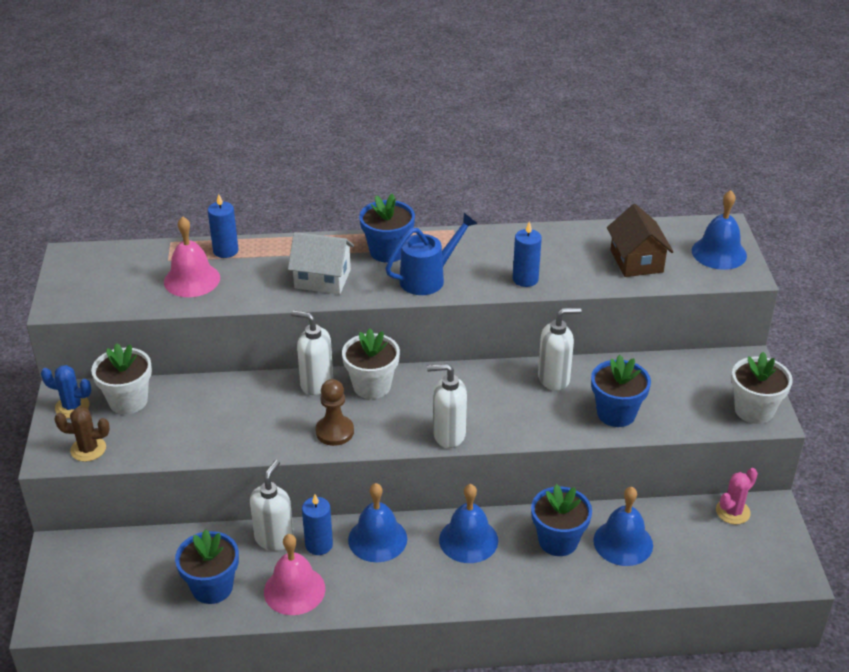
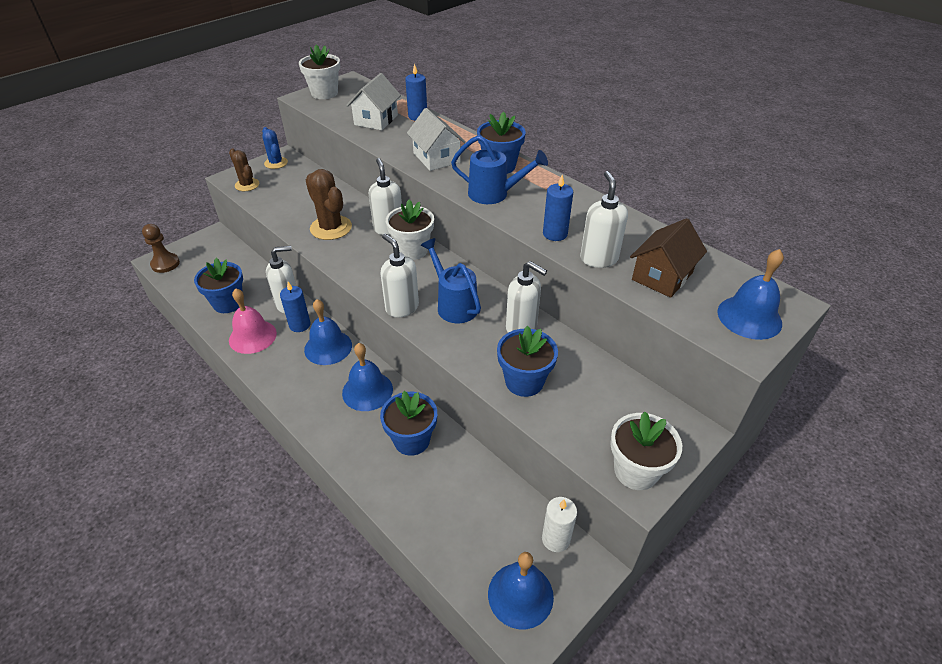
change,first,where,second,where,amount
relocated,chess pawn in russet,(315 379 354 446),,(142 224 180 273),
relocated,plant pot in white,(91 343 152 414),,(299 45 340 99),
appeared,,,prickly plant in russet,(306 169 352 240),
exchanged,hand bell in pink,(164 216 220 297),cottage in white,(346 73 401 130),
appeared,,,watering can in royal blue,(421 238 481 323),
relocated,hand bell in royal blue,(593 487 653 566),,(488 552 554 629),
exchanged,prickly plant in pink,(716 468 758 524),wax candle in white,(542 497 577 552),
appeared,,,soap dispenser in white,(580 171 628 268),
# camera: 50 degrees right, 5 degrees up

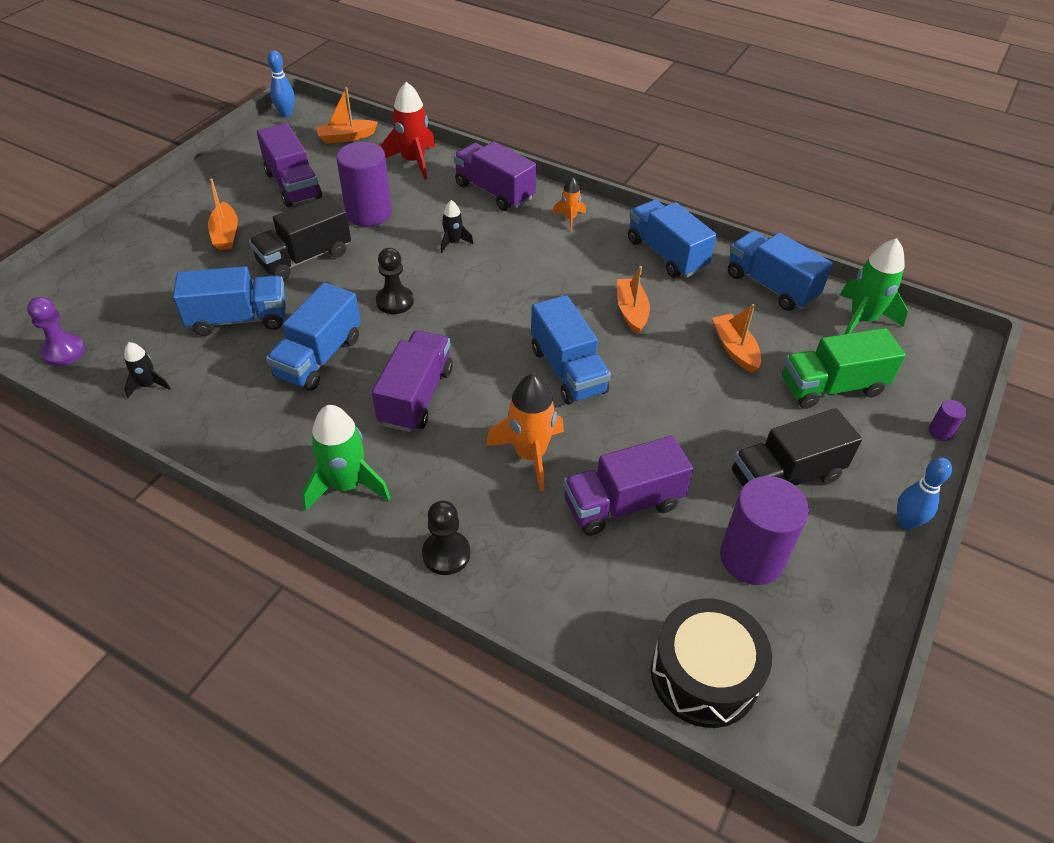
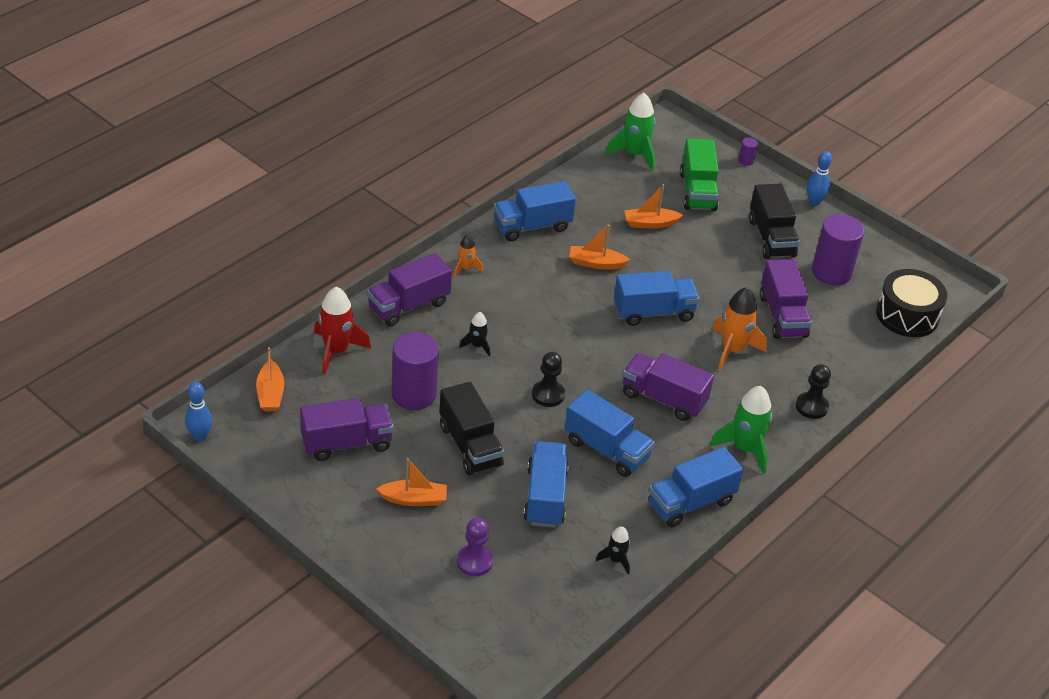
change,first,where,second,where,amount
relocated,chess pawn in violet,(27 297 85 366),,(457 518 493 576),
relocated,lorry in royal blue,(728 231 833 311),,(648 447 743 527),
# camera: 80 degrees left, 5 degrees down

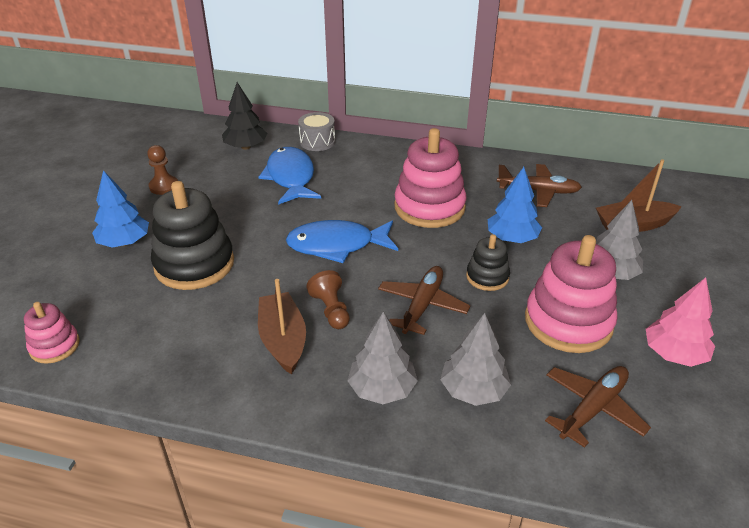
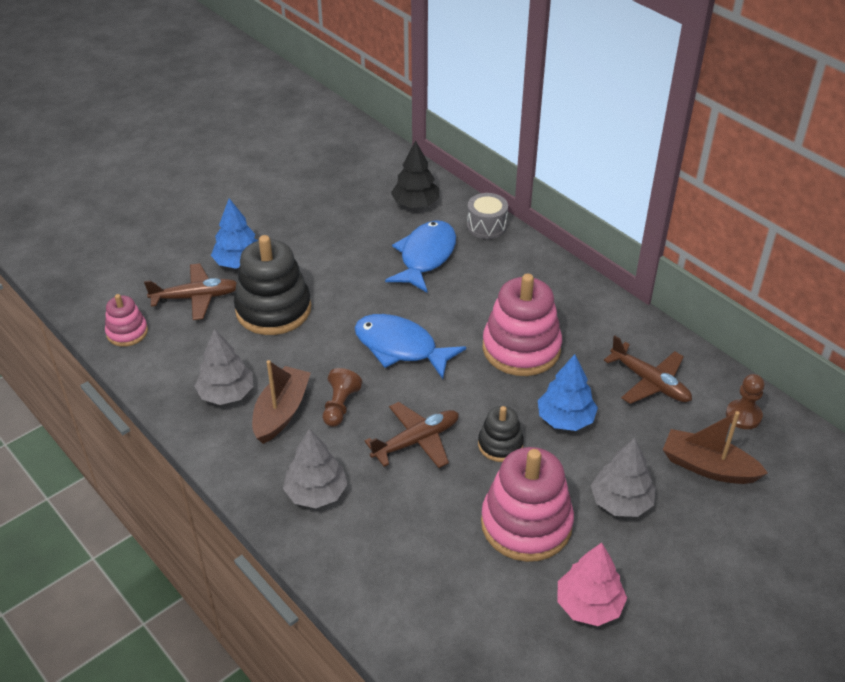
change,first,where,second,where,amount
relocated,toy plane in russet,(545 366 651 448),,(144 263 237 320),
relocated,toy tree in grey,(440 313 511 406),,(194 328 253 405),
relocated,chess pawn in russet,(147 145 178 195),,(726 374 765 429),
# camera: 35 degrees right, 5 degrees up

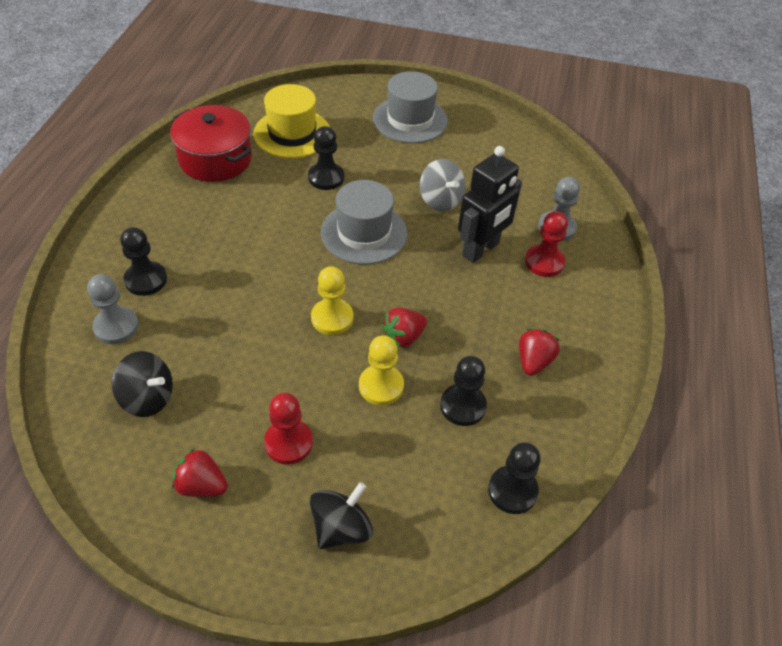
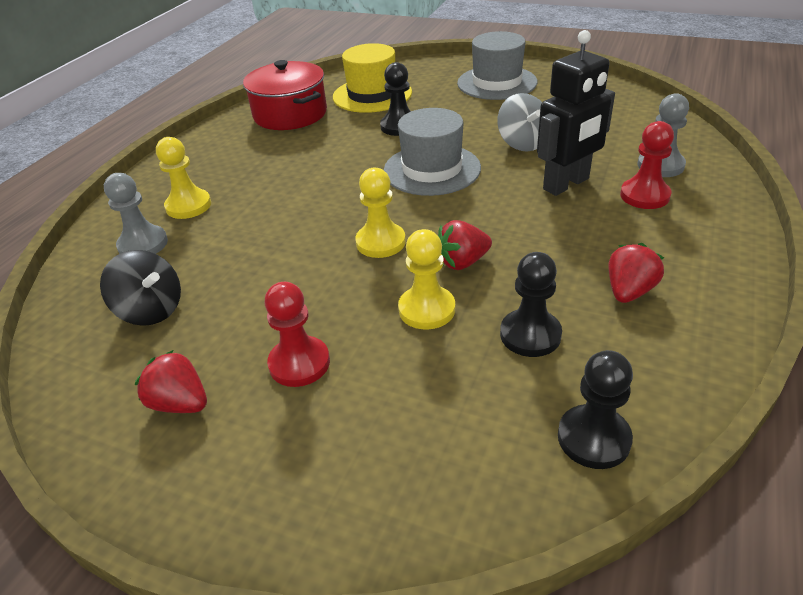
change,first,where,second,where,amount
colour,chess pawn in black,(120 227 167 296),chess pawn in golden,(156 137 211 219),
missing,spinning top in black,(310 482 373 549),,,
# camera: 15 degrees right, 10 degrees down

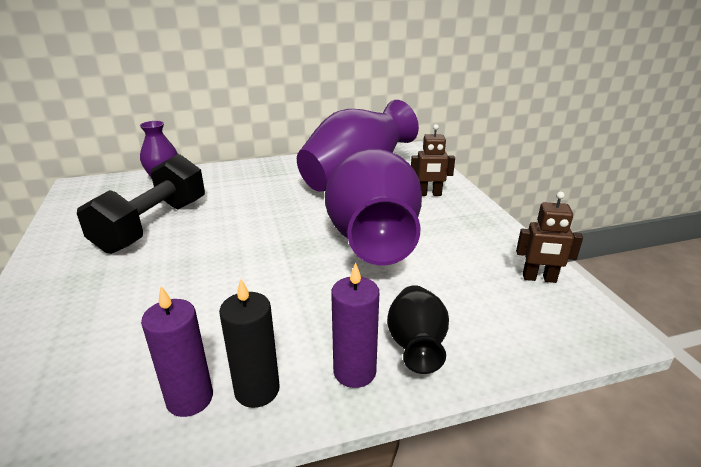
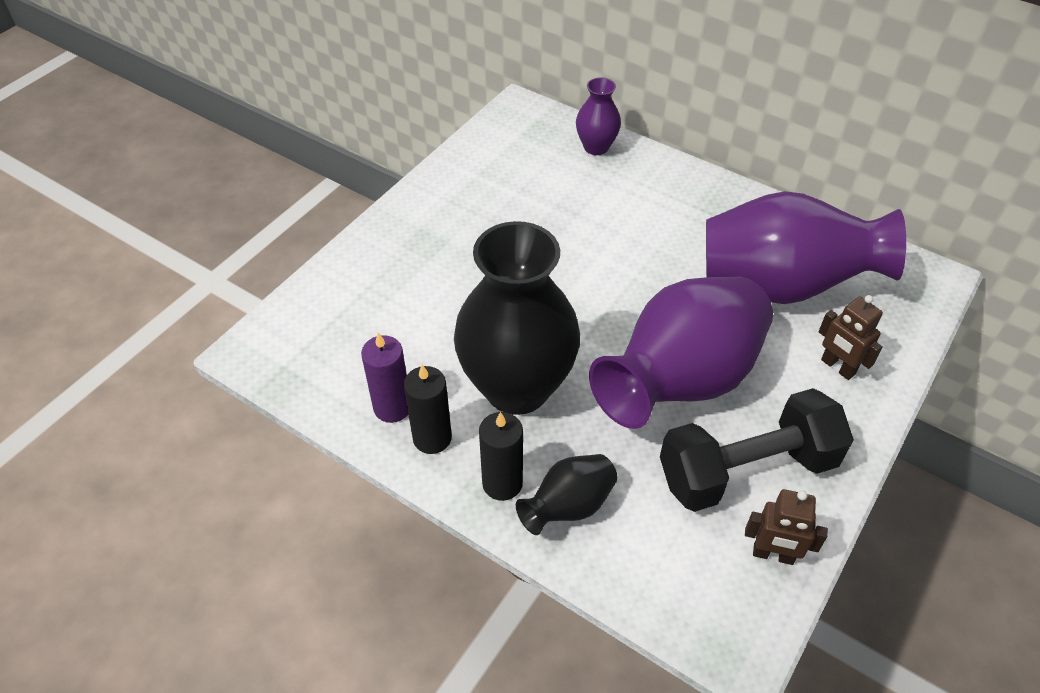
change,first,where,second,where,amount
appeared,,,flower vase in black,(454 221 580 415),
colour,wax candle in violet,(331 262 379 388),wax candle in black,(479 412 523 501),
relocated,free weight in black,(77 154 205 254),,(660 388 854 512),
spun,toy robot in russet,(516 192 583 283),,(745 489 828 565),45 degrees counterclockwise
# camera: 50 degrees right, 20 degrees up

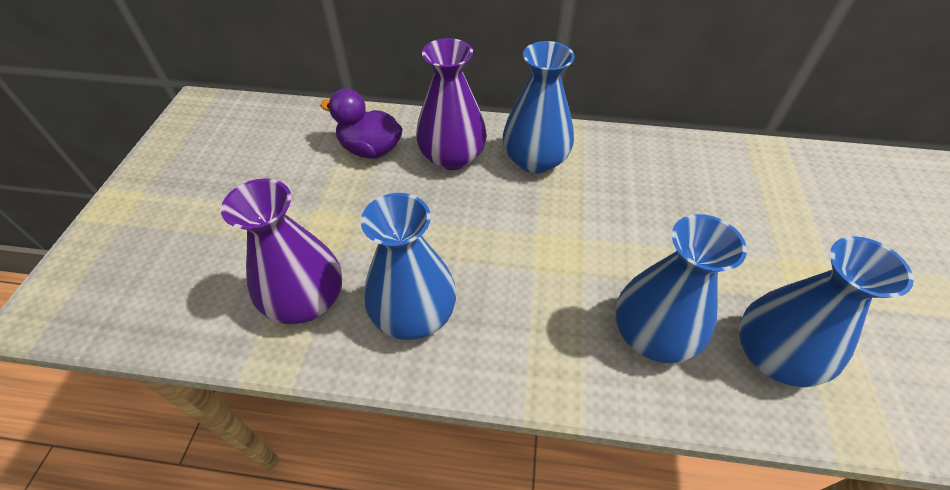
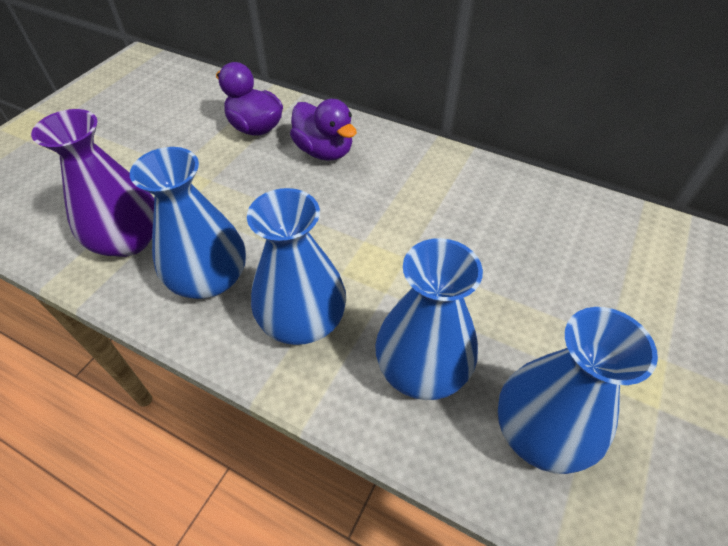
change,first,where,second,where,amount
relocated,flower vase in royal blue,(503 41 575 173),,(247 188 346 345),
exchanged,flower vase in violet,(416 38 487 170),toy duck in violet,(290 99 357 161),
# camera: 20 degrees right, 0 degrees up

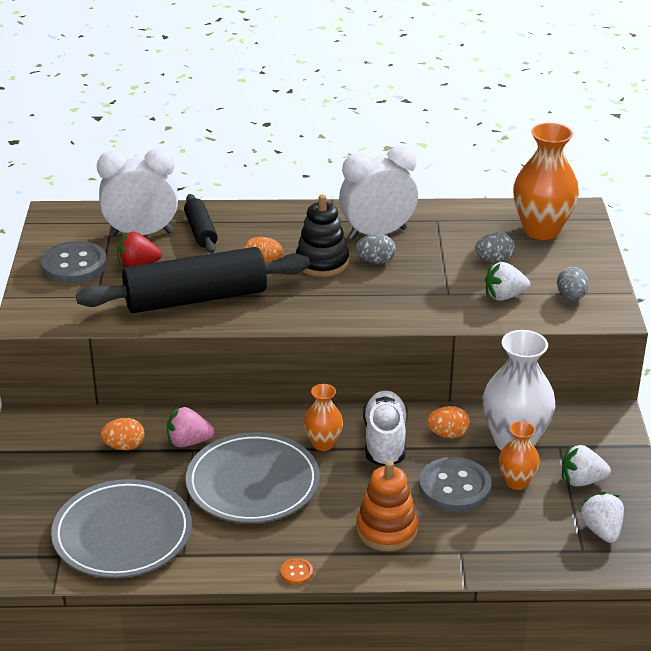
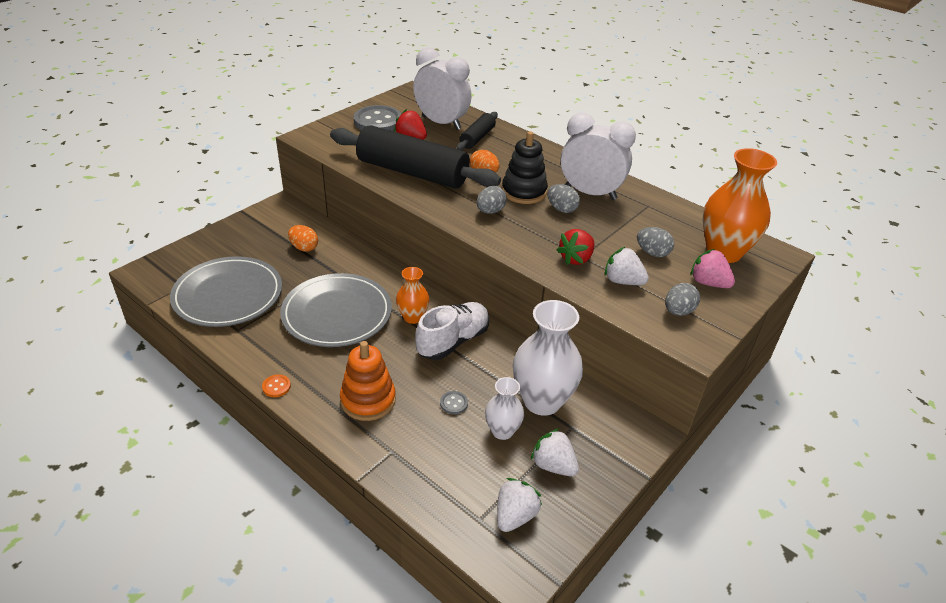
change,first,where,second,where,amount
size,sewing button in grey,(419 457 492 512),,(440 391 468 414),x0.42
appeared,,,toy egg in grey,(477 186 507 214),
colour,flower vase in orange,(499 421 540 490),flower vase in white,(485 377 524 440),
appeared,,,toy strawberry in scarlet,(557 229 595 265),
relocated,toy strawberry in pink,(167 406 214 447),,(690 249 735 288),
missing,toy egg in orange,(427 406 470 438),,,
# camera: 40 degrees right, 5 degrees up

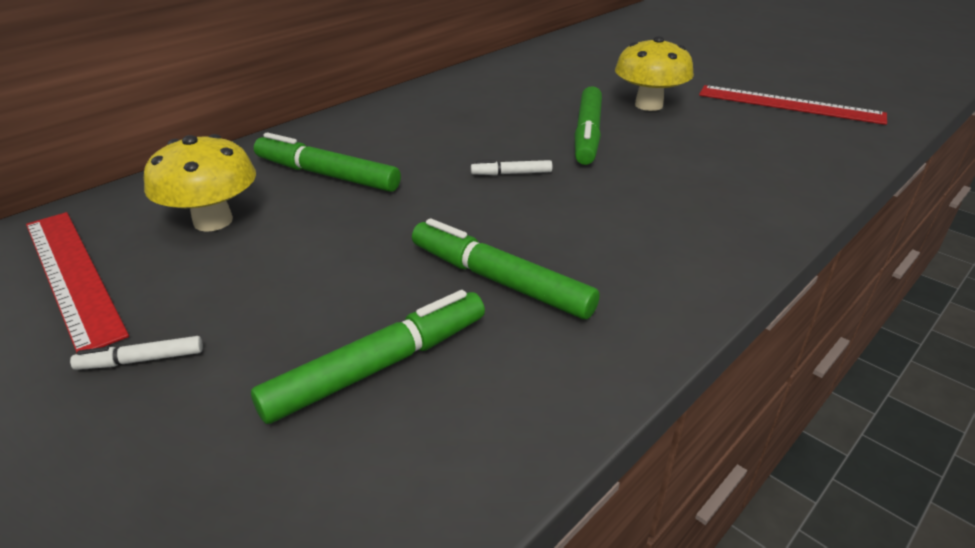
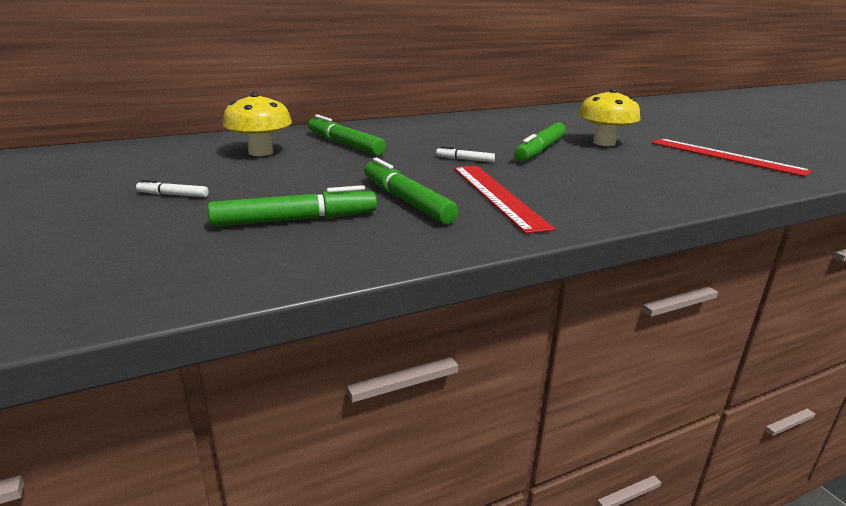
change,first,where,second,where,amount
relocated,straightedge in scarlet,(26 212 129 353),,(454 166 555 234),
# camera: 20 degrees right, 10 degrees down

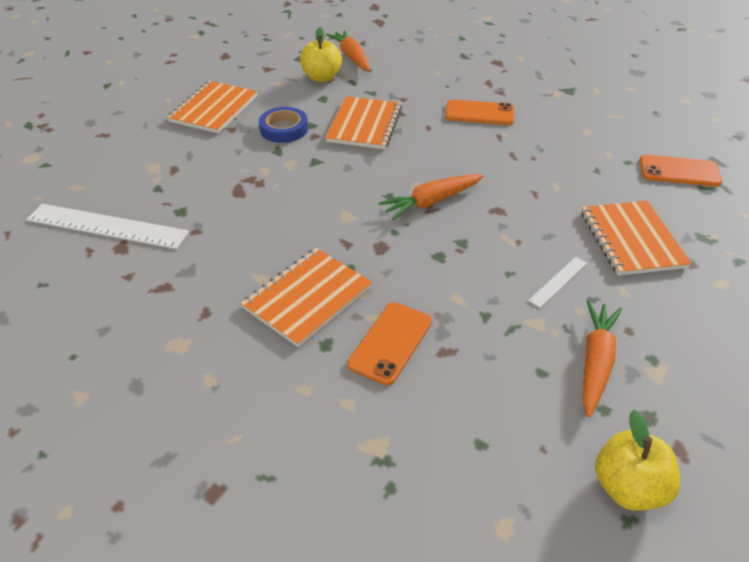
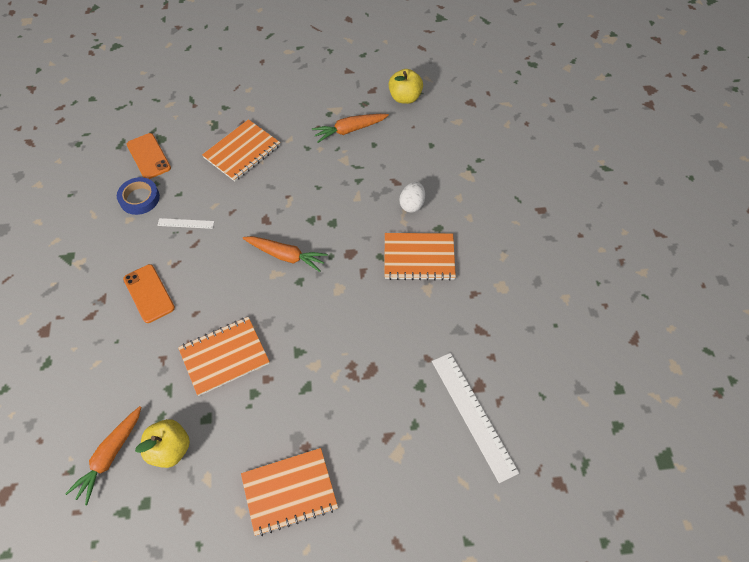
change,first,where,second,where,amount
relocated,roll of tape in royal blue,(259 107 308 143),,(117 177 160 215),
relocated,straightedge in white,(528 257 587 308),,(157 218 214 229),
exchanged,phone in orange,(347 302 432 386),toy egg in white,(399 182 425 213),
# camera: 130 degrees left, 15 degrees up

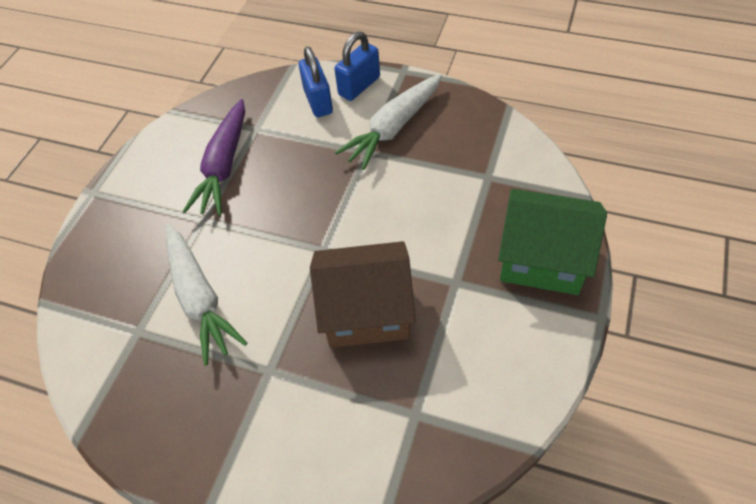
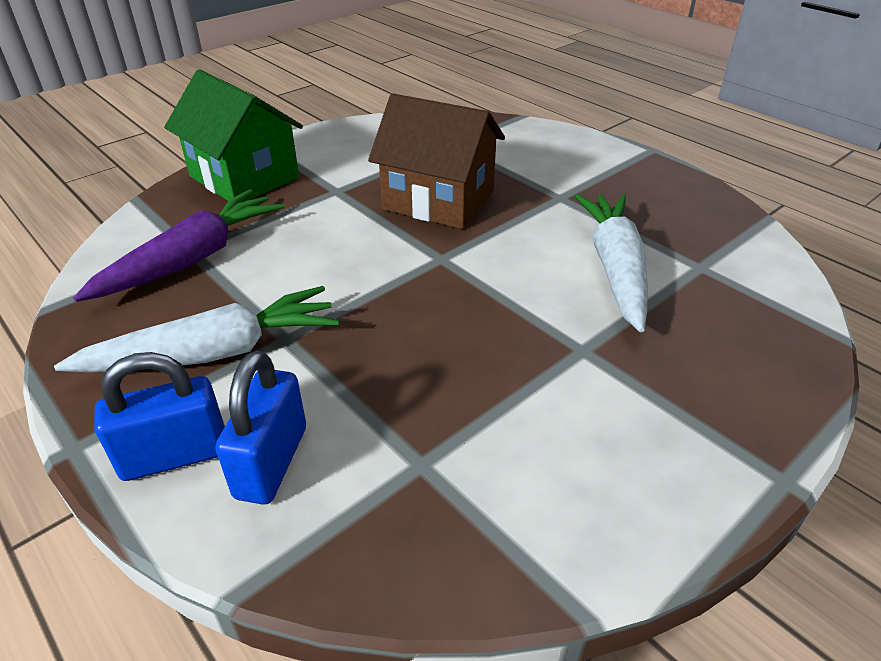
change,first,where,second,where,amount
relocated,carrot in violet,(183 99 245 215),,(73 189 284 302),
# camera: 155 degrees left, 15 degrees down

